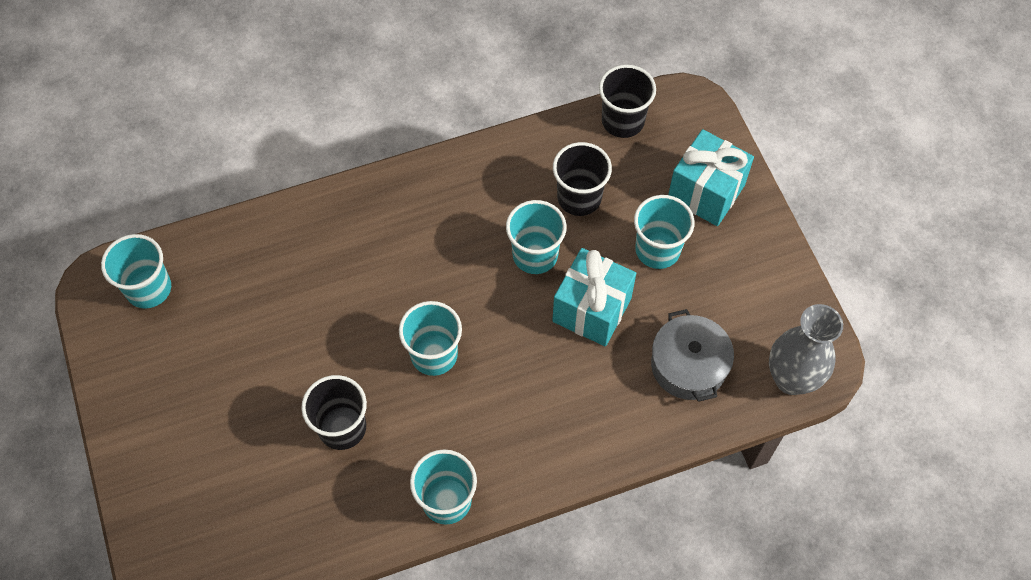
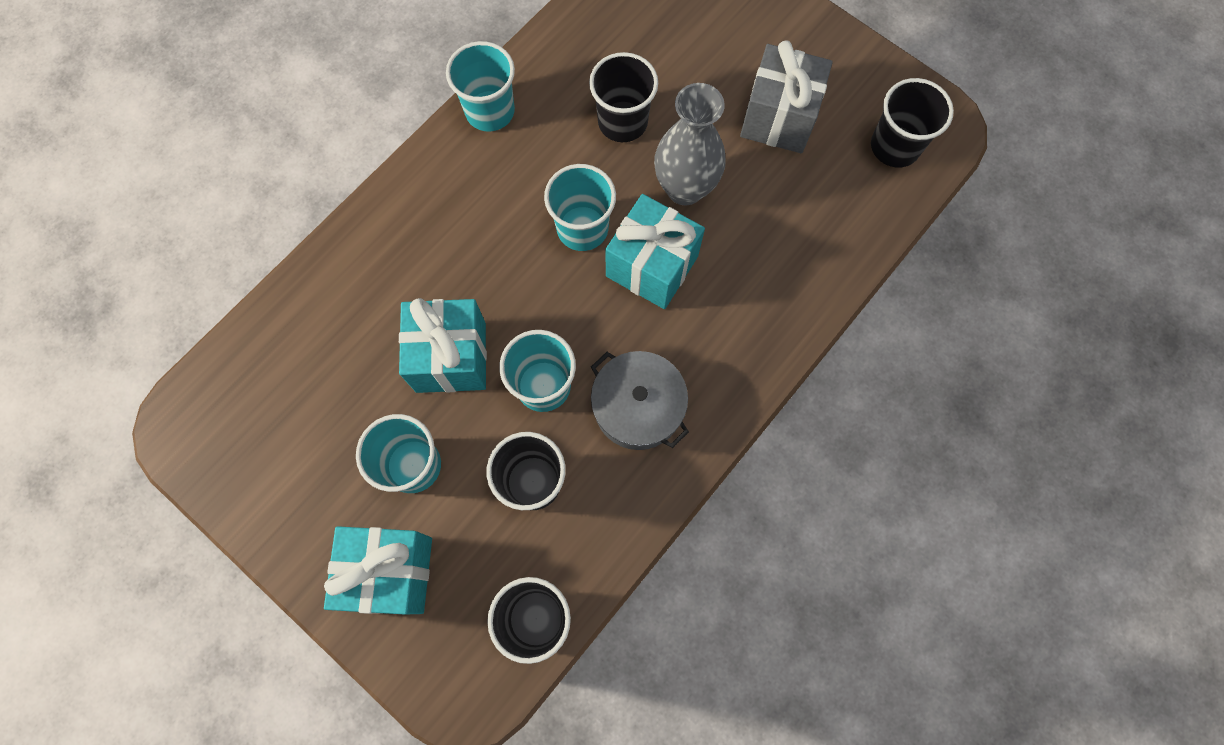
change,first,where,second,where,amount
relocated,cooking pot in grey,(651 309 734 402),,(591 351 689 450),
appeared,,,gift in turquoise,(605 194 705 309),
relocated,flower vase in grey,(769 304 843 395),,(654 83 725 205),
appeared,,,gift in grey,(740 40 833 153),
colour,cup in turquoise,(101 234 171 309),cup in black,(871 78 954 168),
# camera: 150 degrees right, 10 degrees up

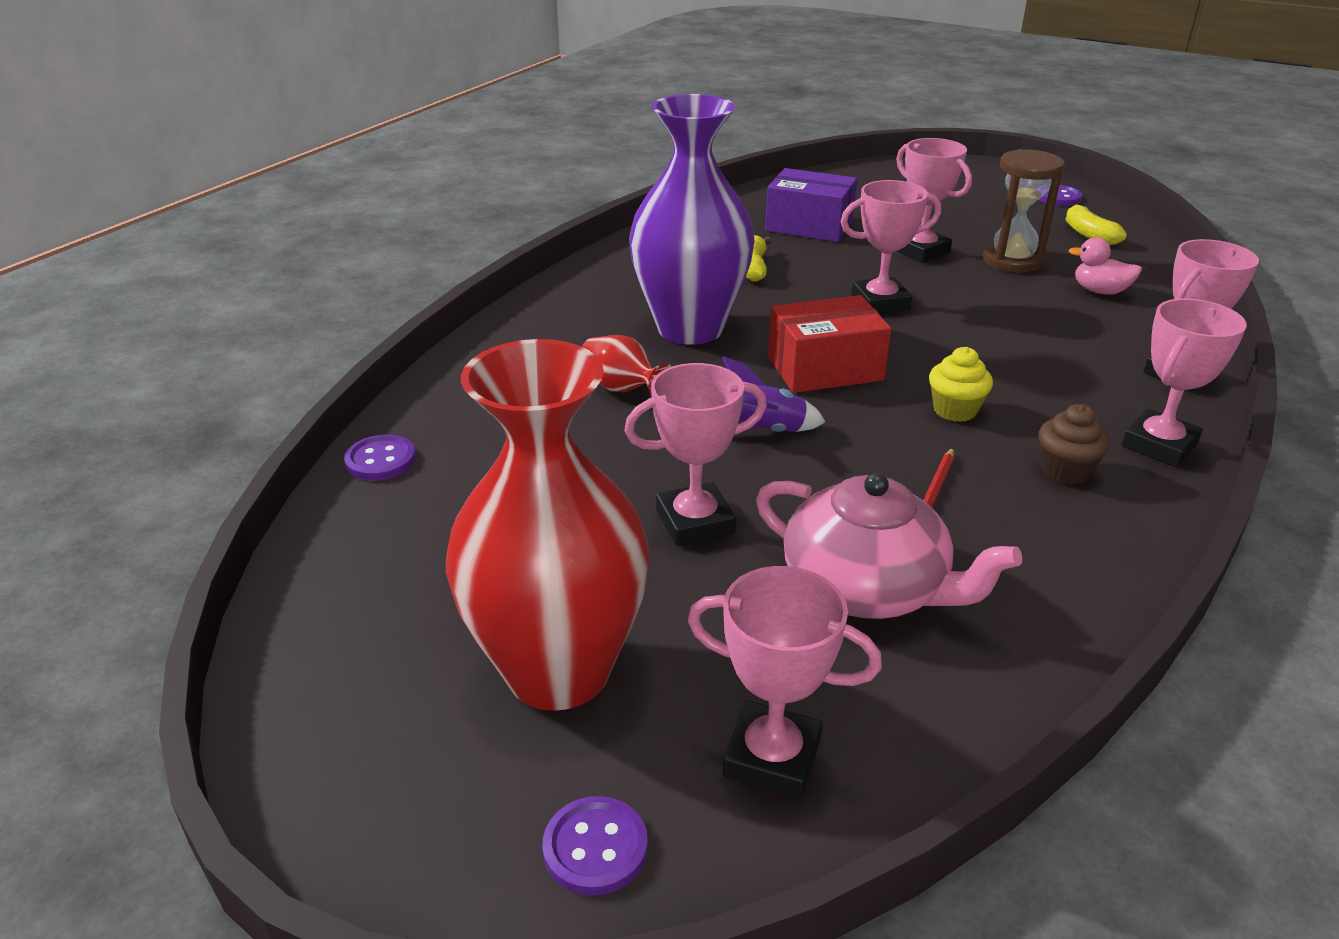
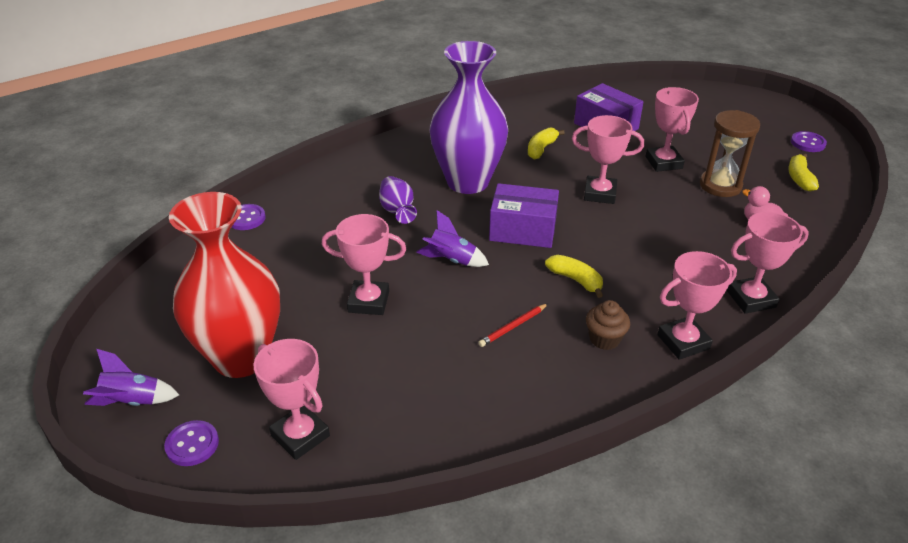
change,first,where,second,where,amount
appeared,,,toy rocket in violet,(83 349 179 406),
colour,flower vase in scarlet,(582 335 672 396),flower vase in violet,(379 176 417 224),
colour,parcel in scarlet,(768 295 891 393),parcel in violet,(489 183 559 248),
exchanged,fairy cake in golden,(929 347 993 422),toy banana in golden,(545 255 603 298),
missing,teapot in pink,(756 473 1022 619),,,
# camera: 25 degrees right, 5 degrees up

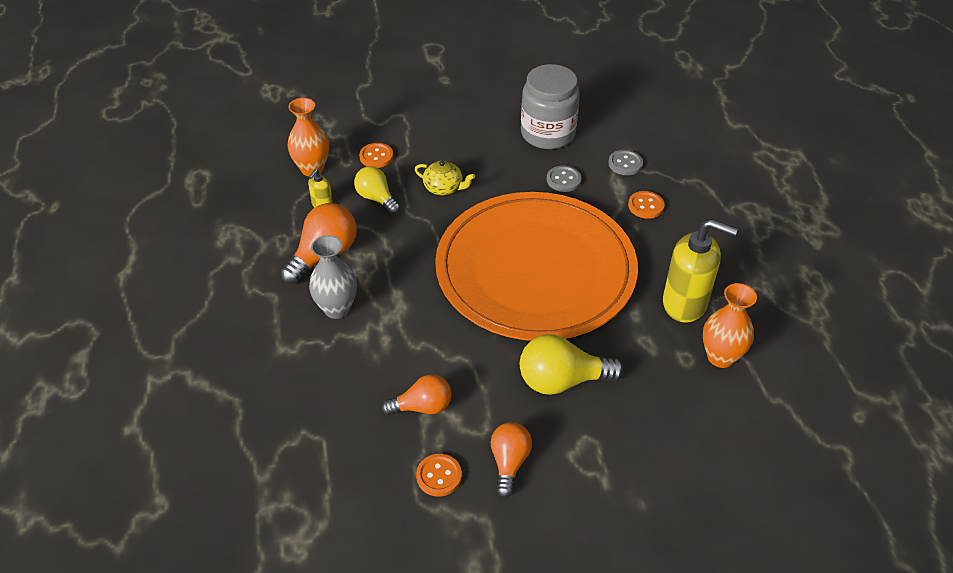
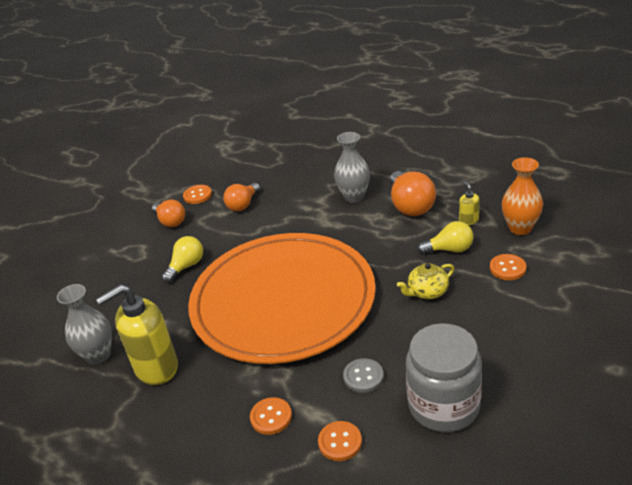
change,first,where,second,where,amount
colour,flower vase in orange,(703 283 757 368),flower vase in grey,(57 284 112 365),
size,lightbulb in golden,(520 334 624 395),,(162 236 203 283),x0.65
colour,sewing button in grey,(608 150 643 175),sewing button in orange,(318 421 362 461),
# camera: 135 degrees right, 10 degrees down

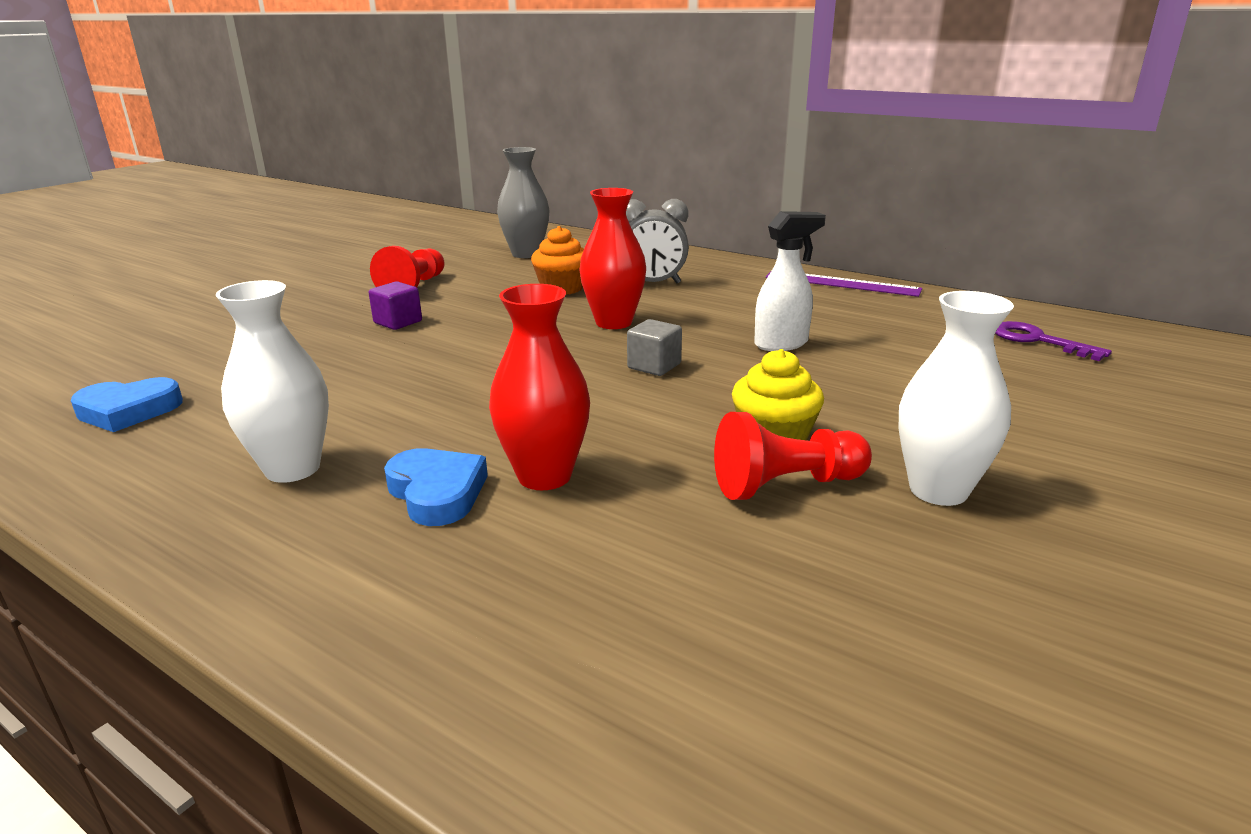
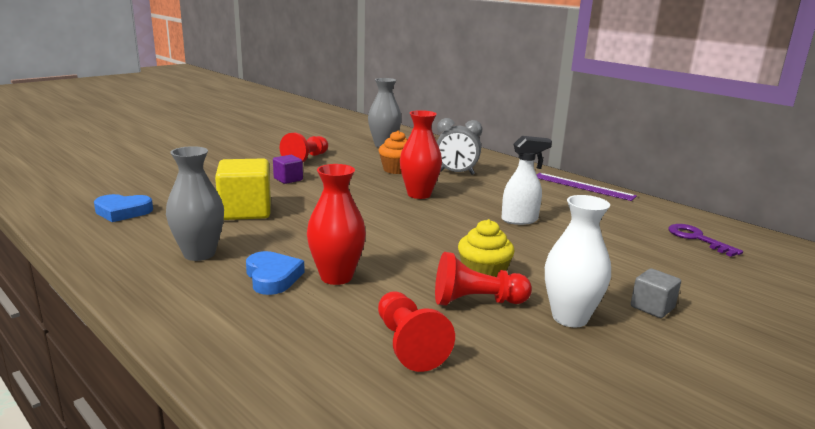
change,first,where,second,where,amount
colour,flower vase in white,(216 280 329 483),flower vase in grey,(166 146 224 261),
appeared,,,block in golden,(215 158 271 220),
appeared,,,chess pawn in scarlet,(378 291 455 372),
relocated,block in grey,(627 319 682 376),,(631 268 681 318),
# camera: 10 degrees right, 5 degrees down

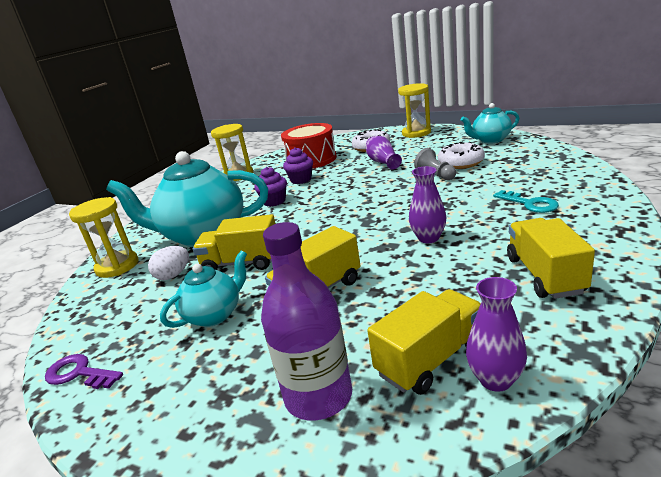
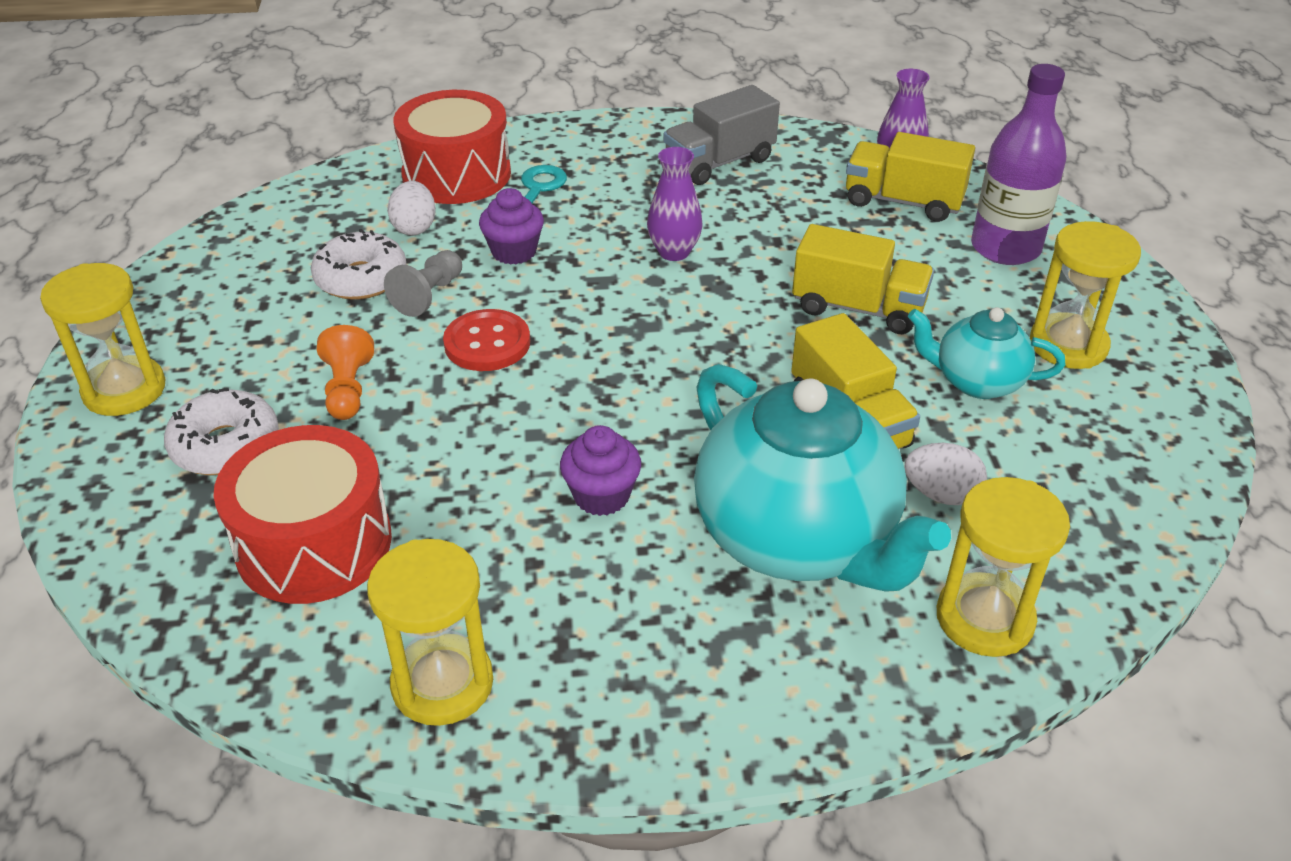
change,first,where,second,where,amount
exchanged,flower vase in violet,(366 136 402 170),chess pawn in orange,(317 325 374 420),
appeared,,,toy egg in white,(387 181 436 235),
appeared,,,snare drum in scarlet,(394 90 511 204),
appeared,,,sewing button in scarlet,(443 309 530 371),
relocated,fairy cake in violet,(283 147 313 184),,(479 188 544 265),
colour,lorry in golden,(507 218 595 299),lorry in grey,(663 85 780 185),
appeared,,,sand timer in golden,(1030 221 1141 369),
missing,latchkey in violet,(45 354 123 389),,,
missing,teapot in turquoise,(461 103 520 144),,,
# camera: 125 degrees left, 15 degrees up

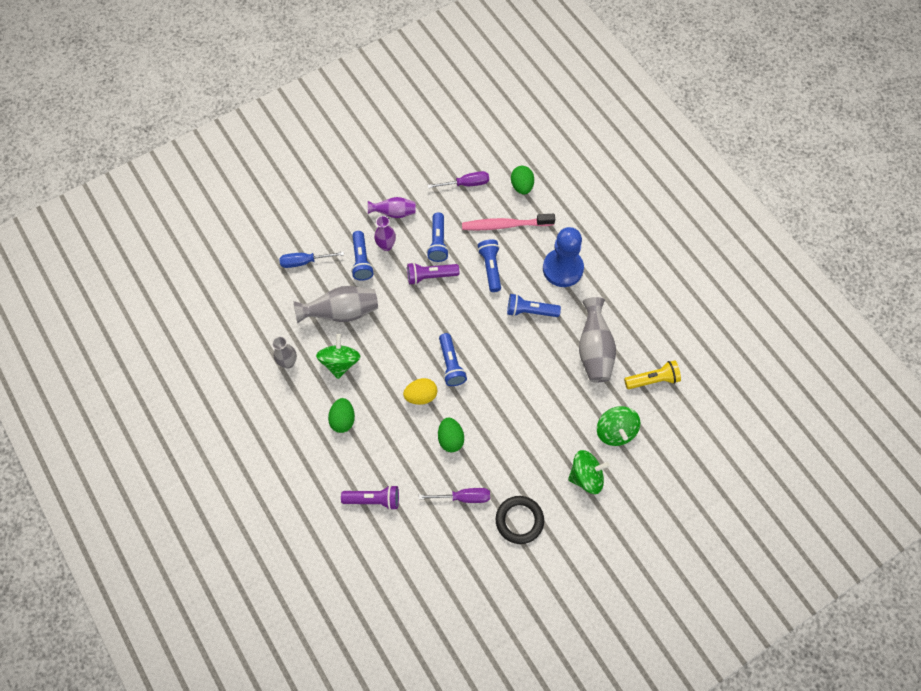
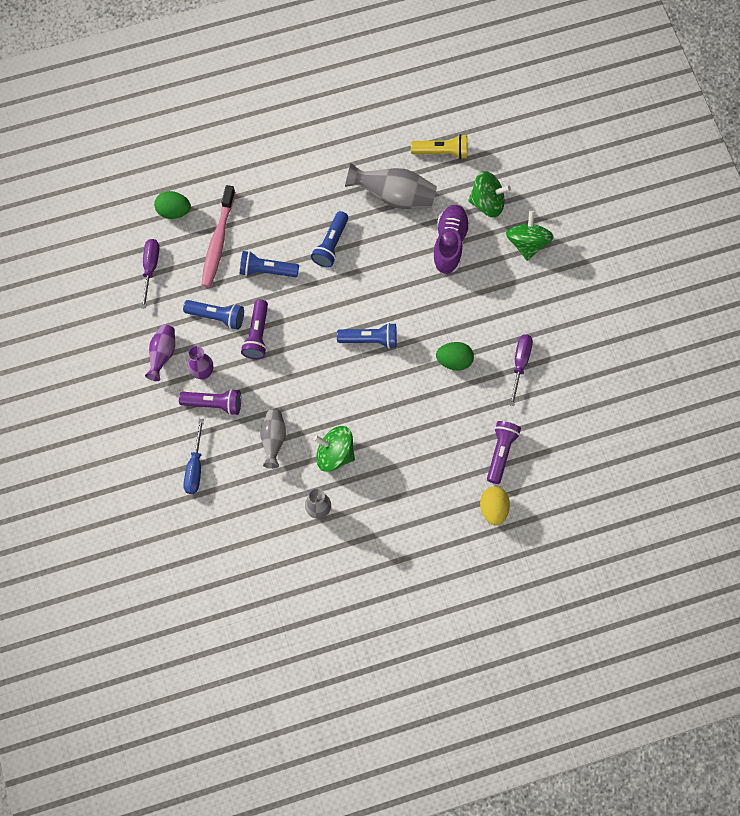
change,first,where,second,where,amount
colour,flashlight in royal blue,(351 231 374 281),flashlight in violet,(179 389 241 415),
size,flower vase in grey,(293 286 378 323),,(260 409 286 469),x0.61
spun,flashlight in golden,(624 360 681 389),,(411 134 467 160),90 degrees clockwise
appeared,,,lace-up shoe in violet,(432 205 470 274),
relocated,toy egg in golden,(403 378 437 405),,(480 487 510 525),
missing,toy egg in emerald,(328 398 355 433),,,
missing,hoop in black,(496 496 544 544),,,
missing,chess pawn in royal blue,(543 227 584 287),,,
# camera: 75 degrees left, 5 degrees up

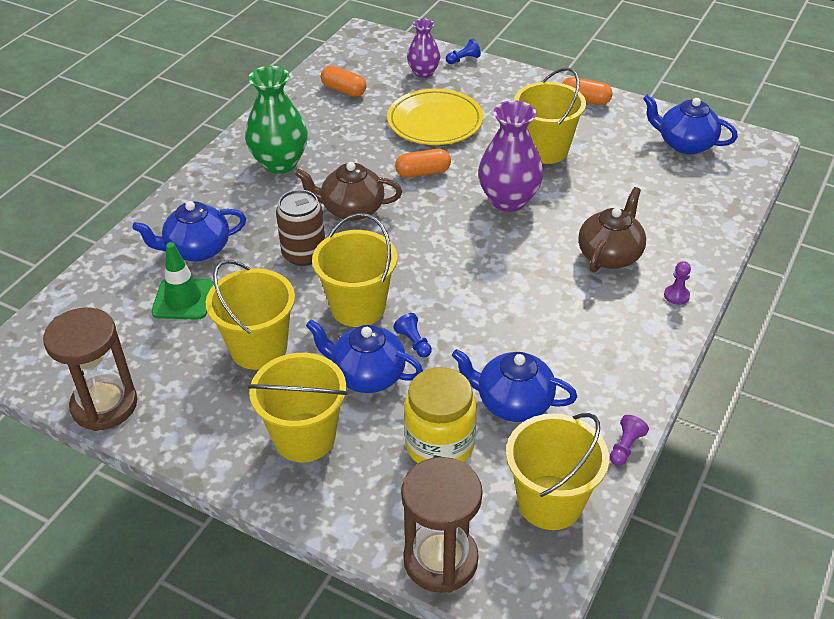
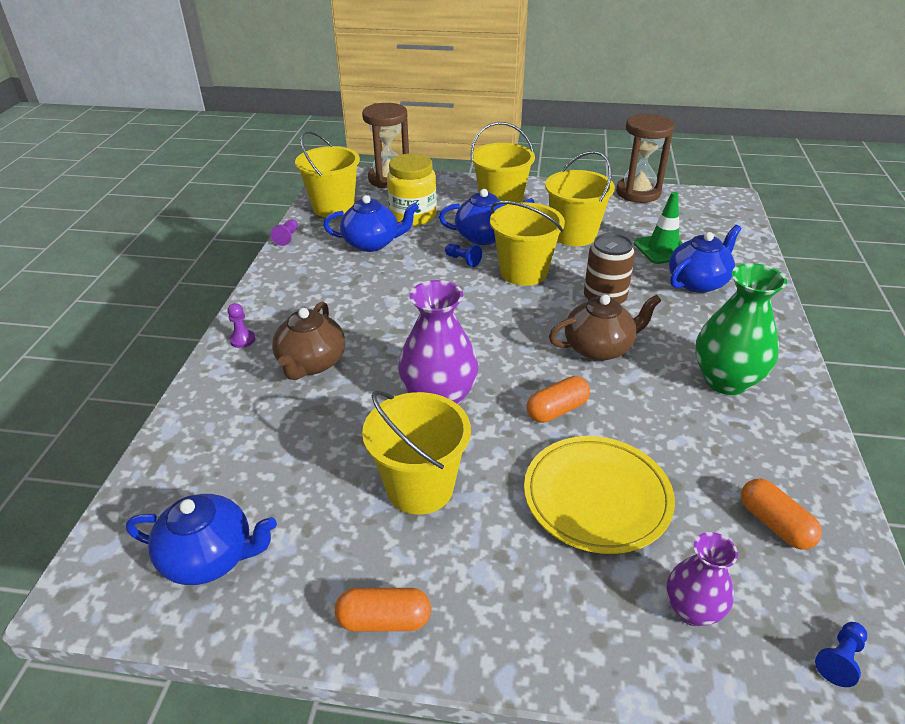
change,first,where,second,where,amount
spun,capsule in orange,(321 66 366 97),,(741 478 822 550),45 degrees clockwise
relocated,chess pawn in royal blue,(446 39 481 64),,(815 622 867 687),
# camera: 160 degrees right, 5 degrees down

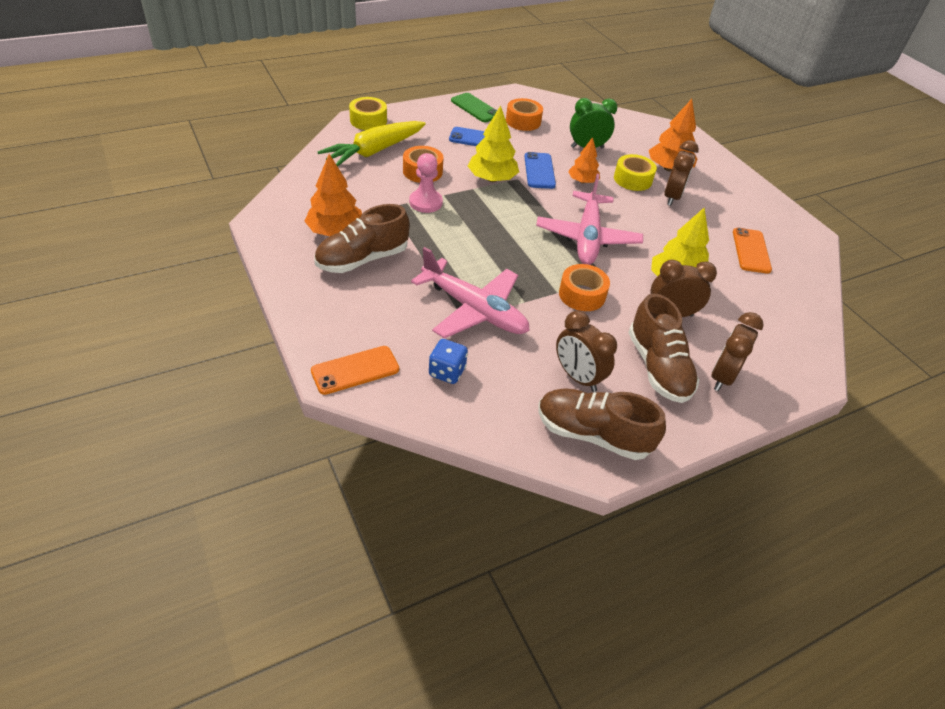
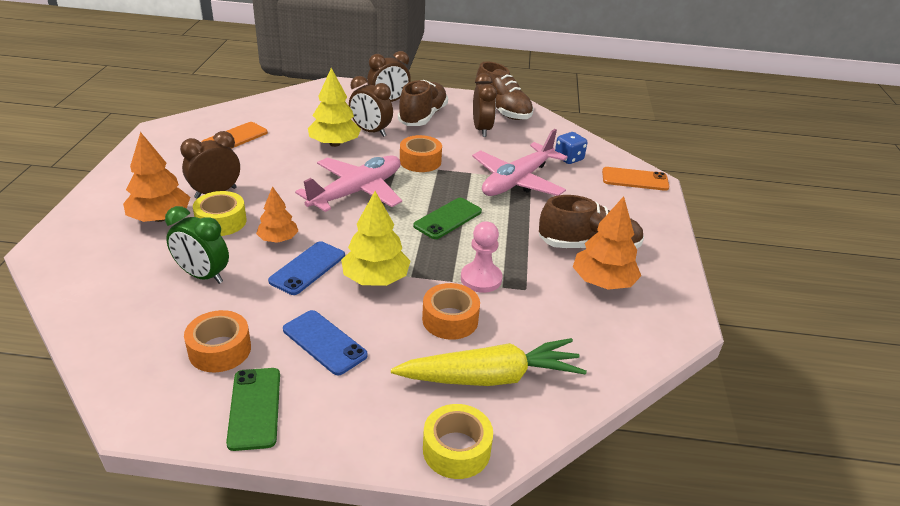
change,first,where,second,where,amount
appeared,,,phone in emerald,(413 198 482 239),
spun,toy plane in pink,(411 247 530 339),,(472 129 568 196),120 degrees counterclockwise
# camera: 145 degrees left, 10 degrees down

